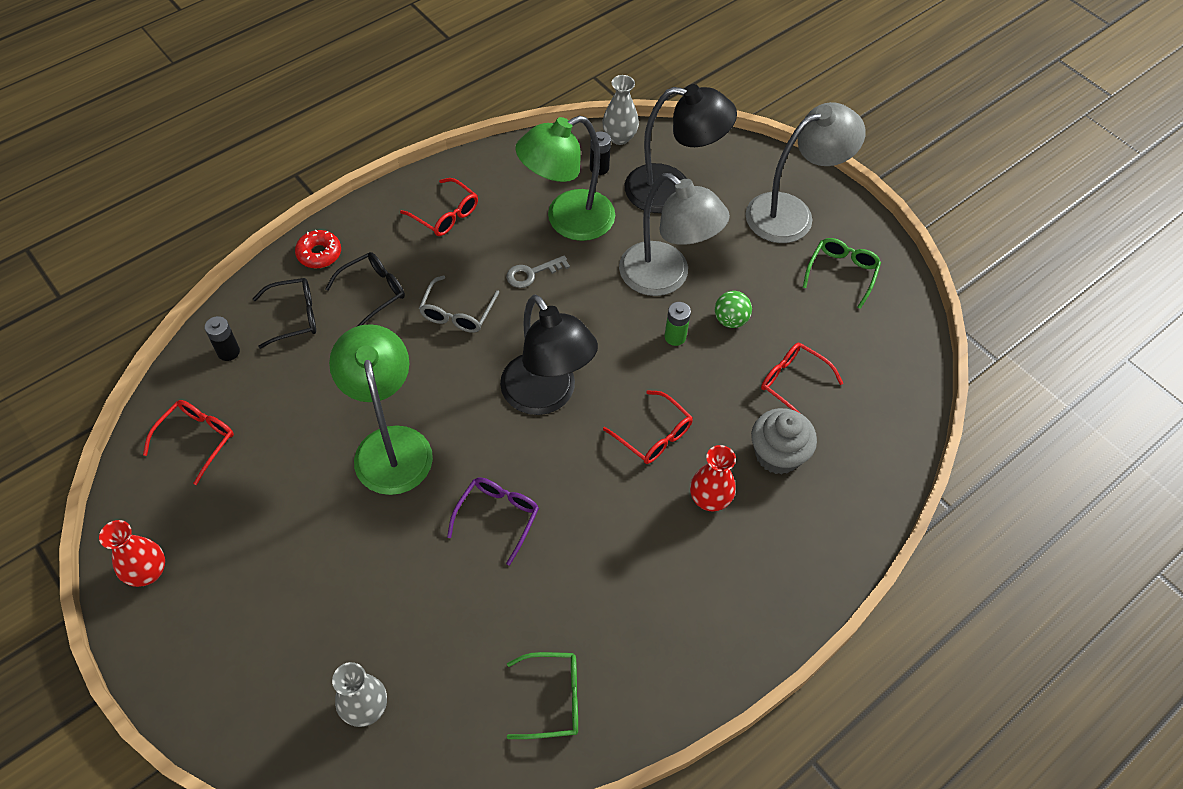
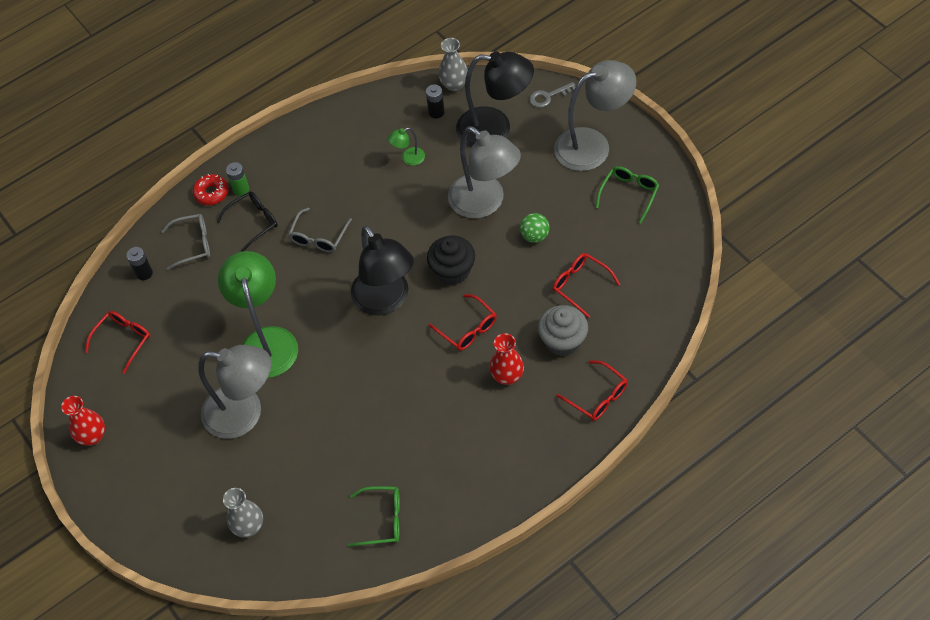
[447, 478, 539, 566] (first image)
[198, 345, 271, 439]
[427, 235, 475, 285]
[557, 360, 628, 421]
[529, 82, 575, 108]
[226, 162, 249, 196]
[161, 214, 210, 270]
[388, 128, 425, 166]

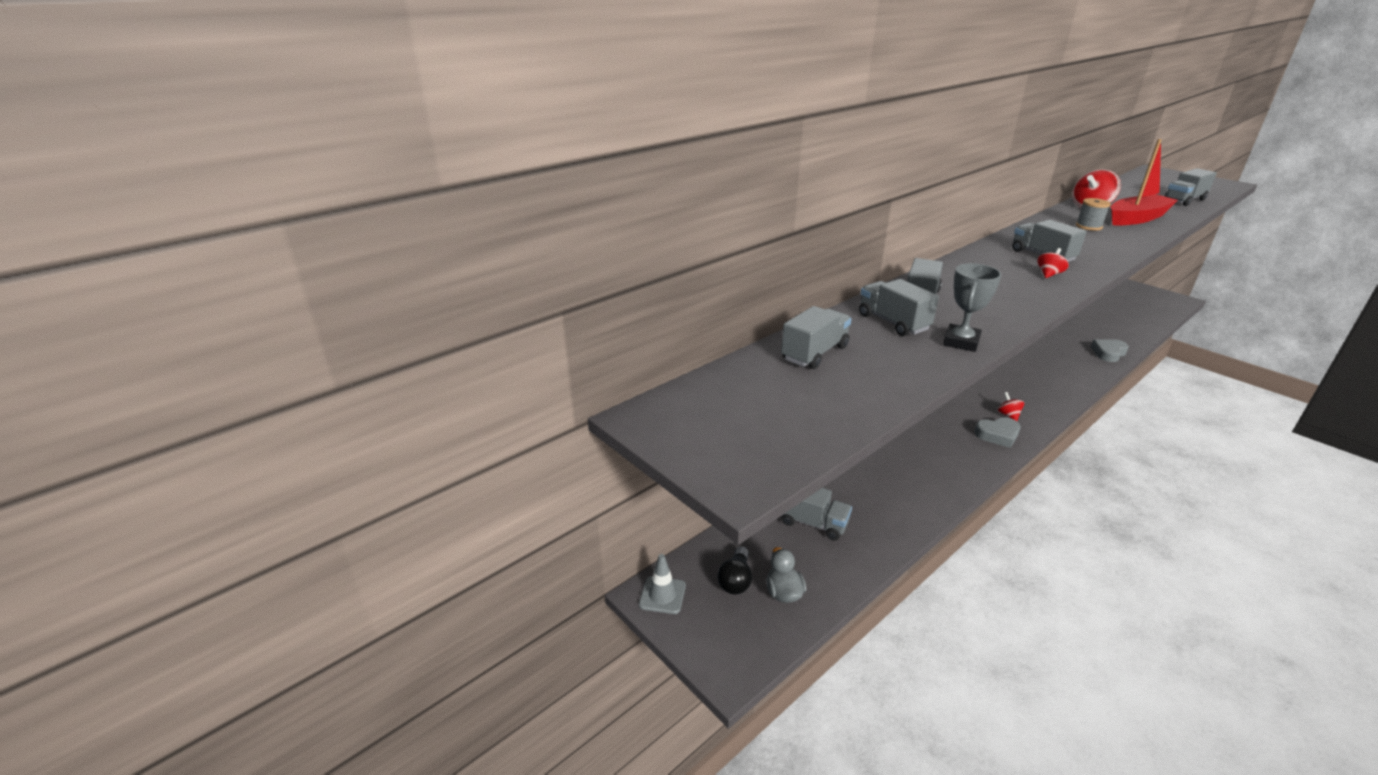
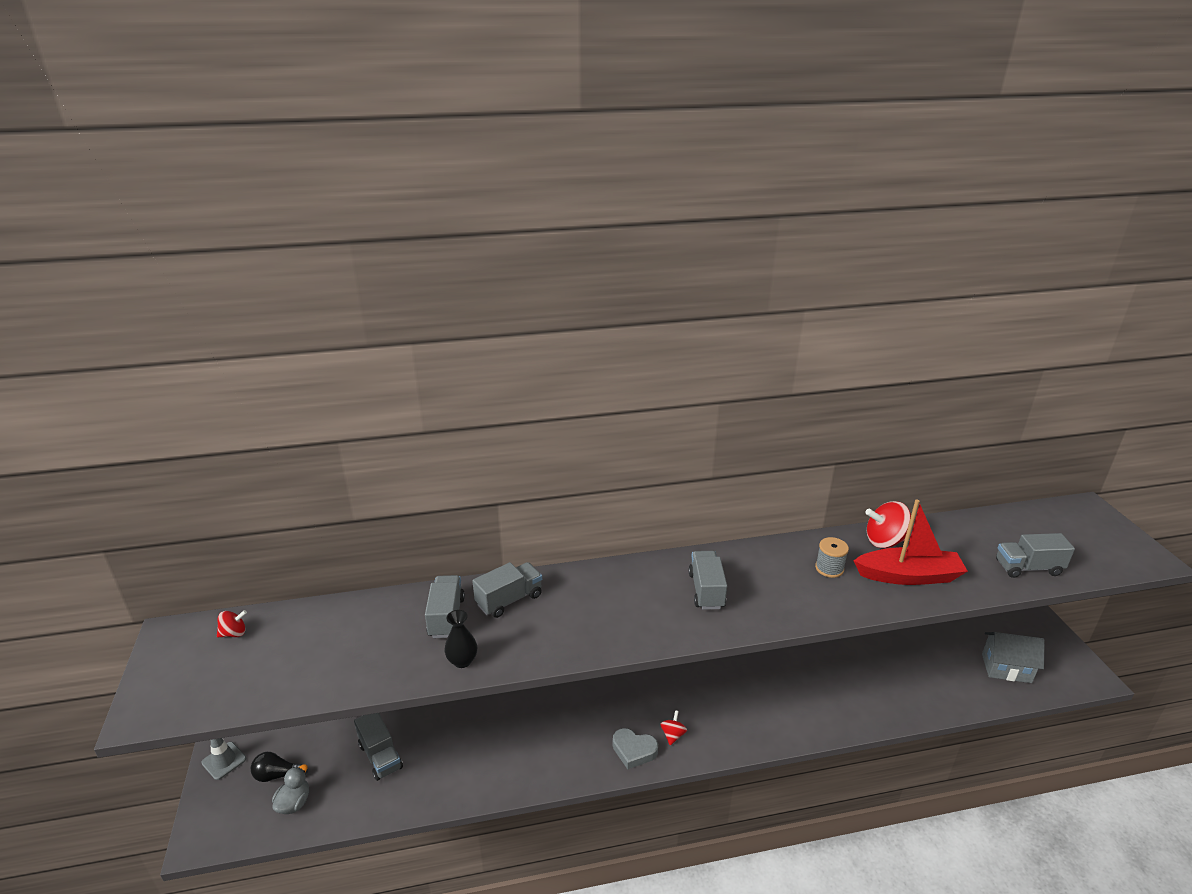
[781, 306, 851, 369] (first image)
[1091, 339, 1129, 362] (first image)
[982, 632, 1045, 683]
[217, 610, 247, 637]
[445, 610, 477, 668]
[251, 752, 308, 782]

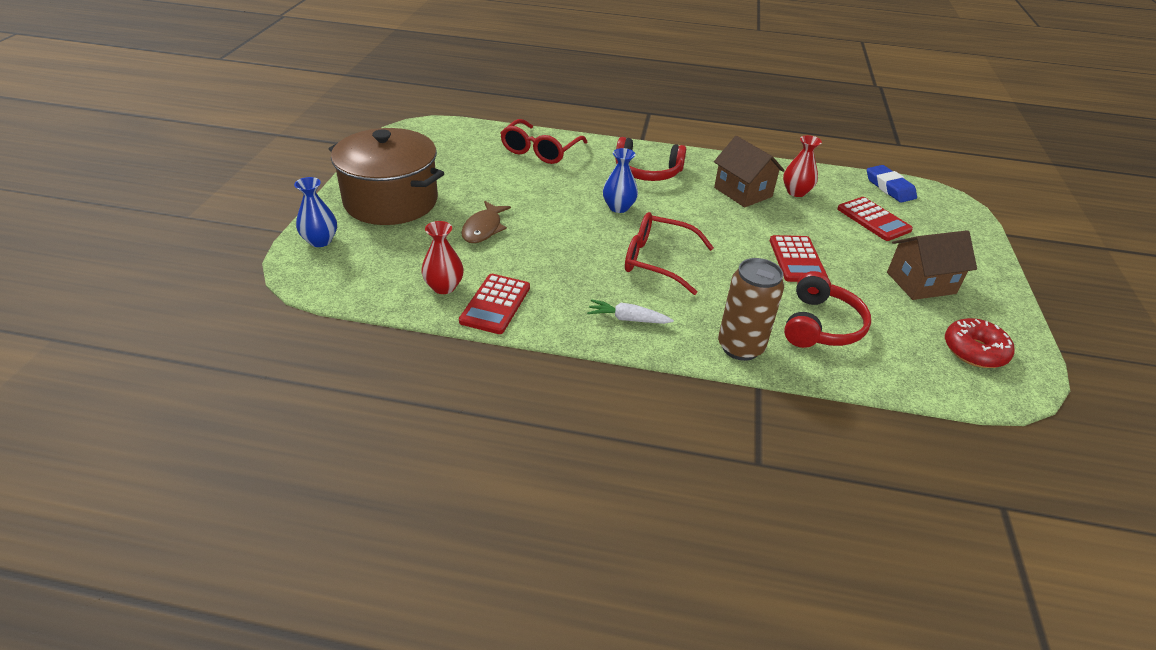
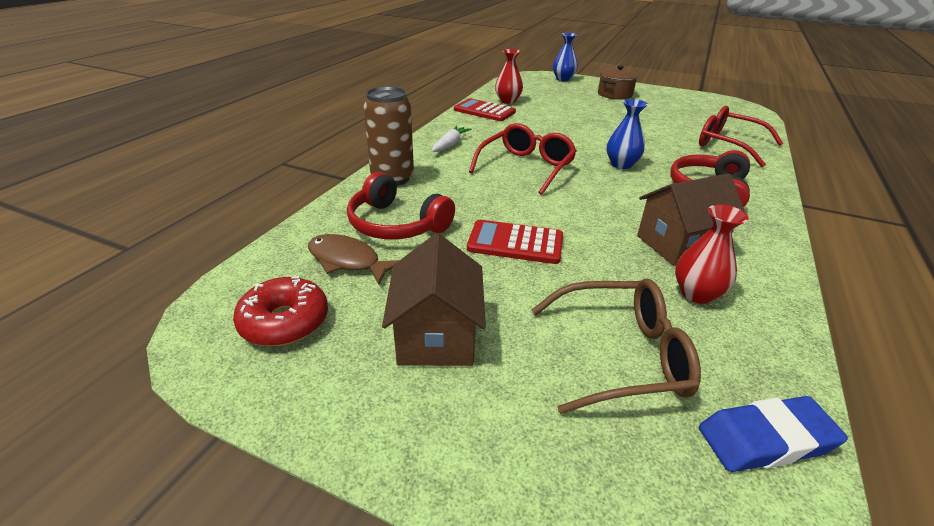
[308, 234, 400, 284]
[532, 279, 701, 414]
[598, 65, 638, 100]

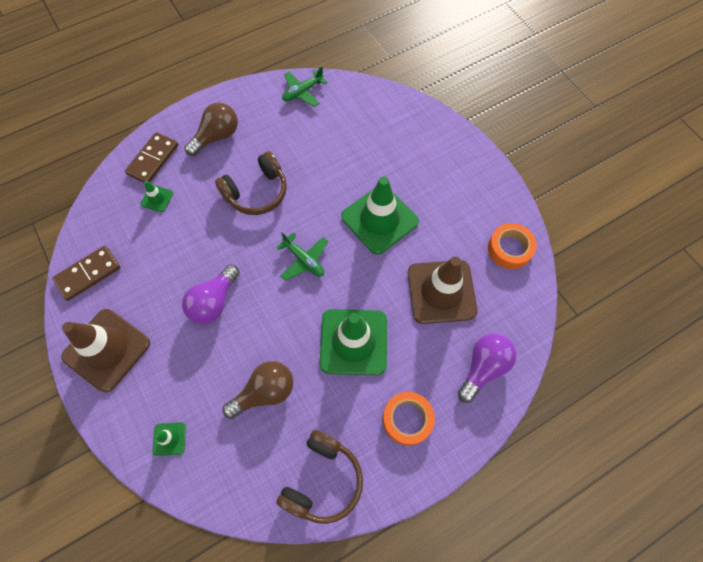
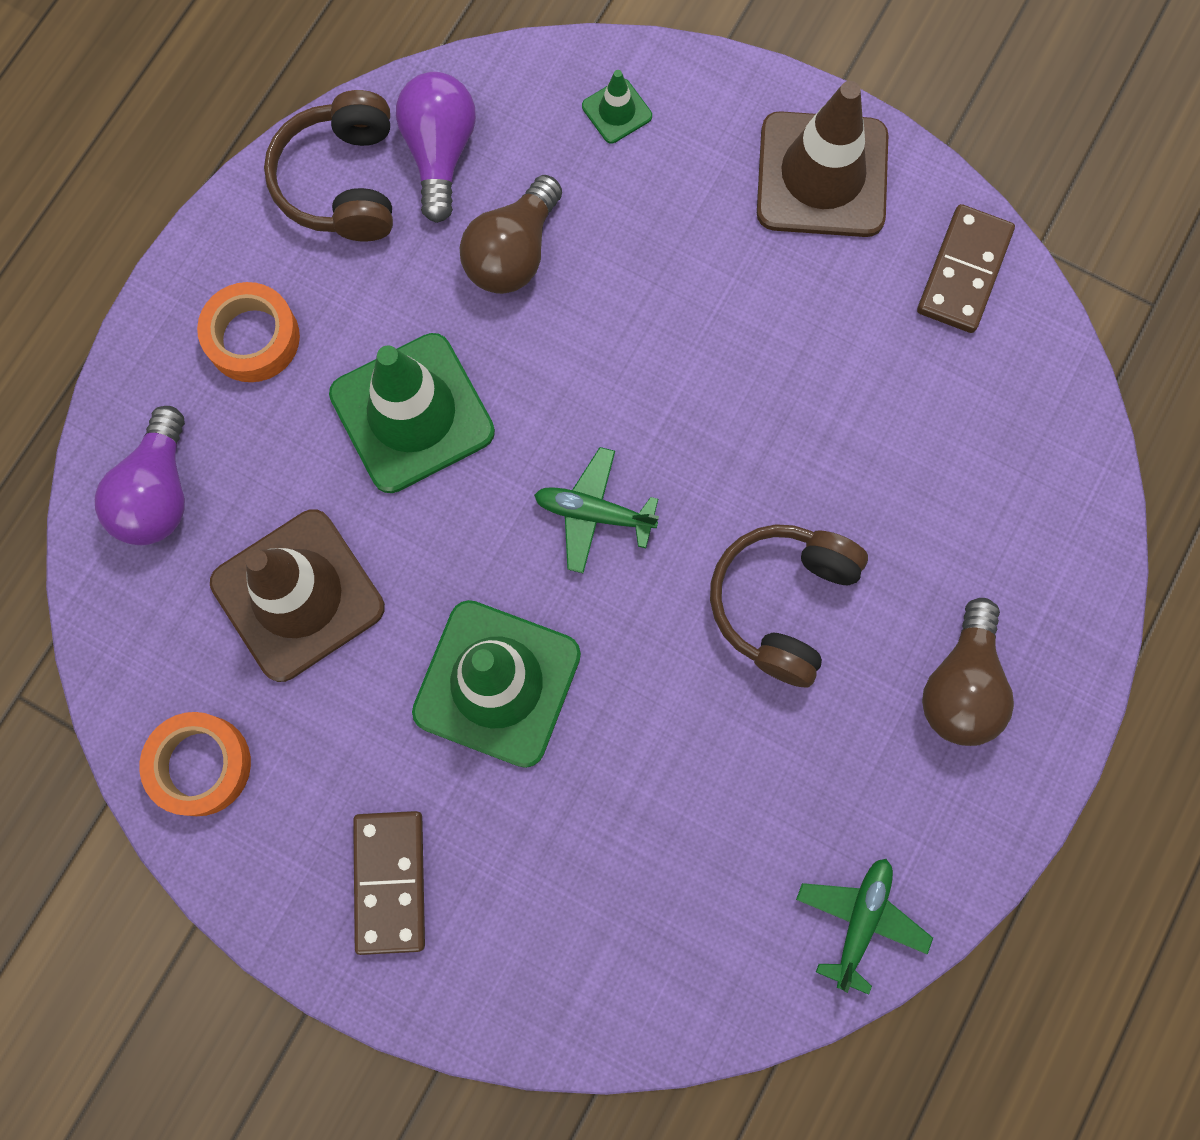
[140, 180, 173, 212] (first image)
[353, 811, 425, 955]
[396, 72, 476, 223]

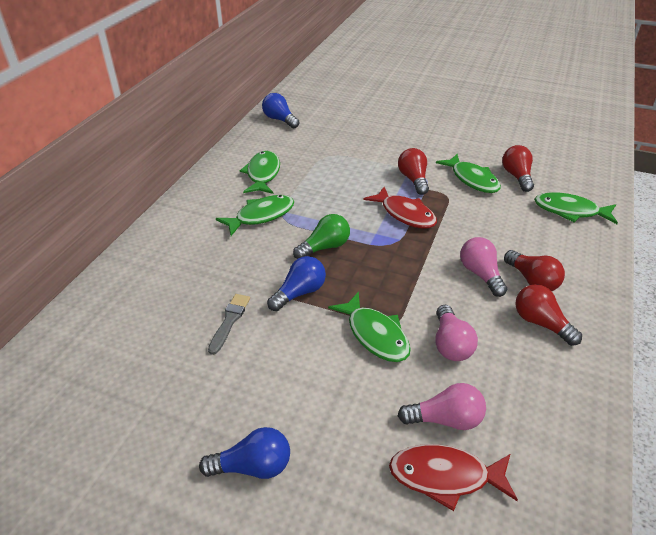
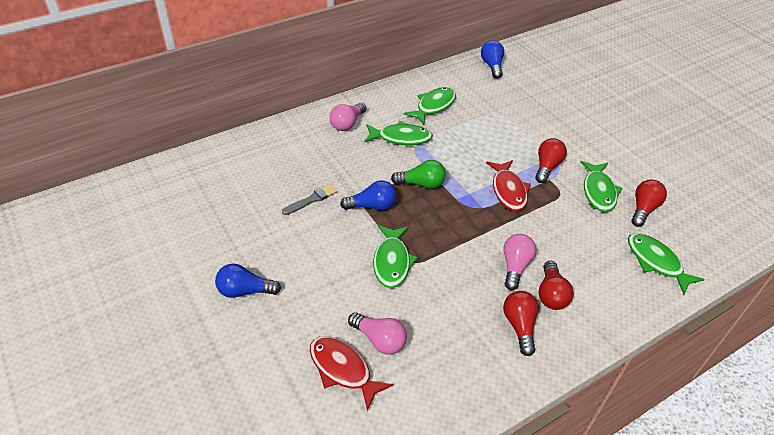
[330, 102, 366, 131]
[215, 264, 281, 298]

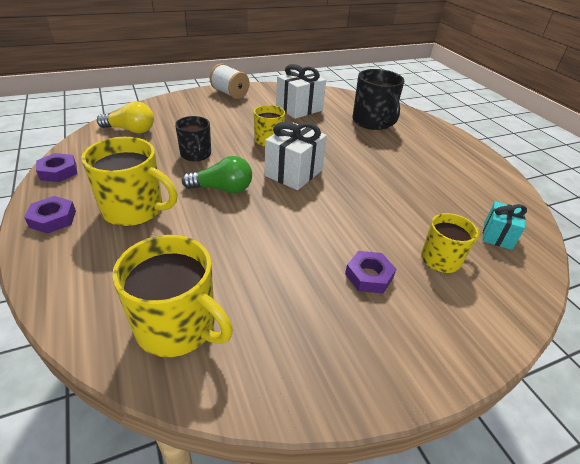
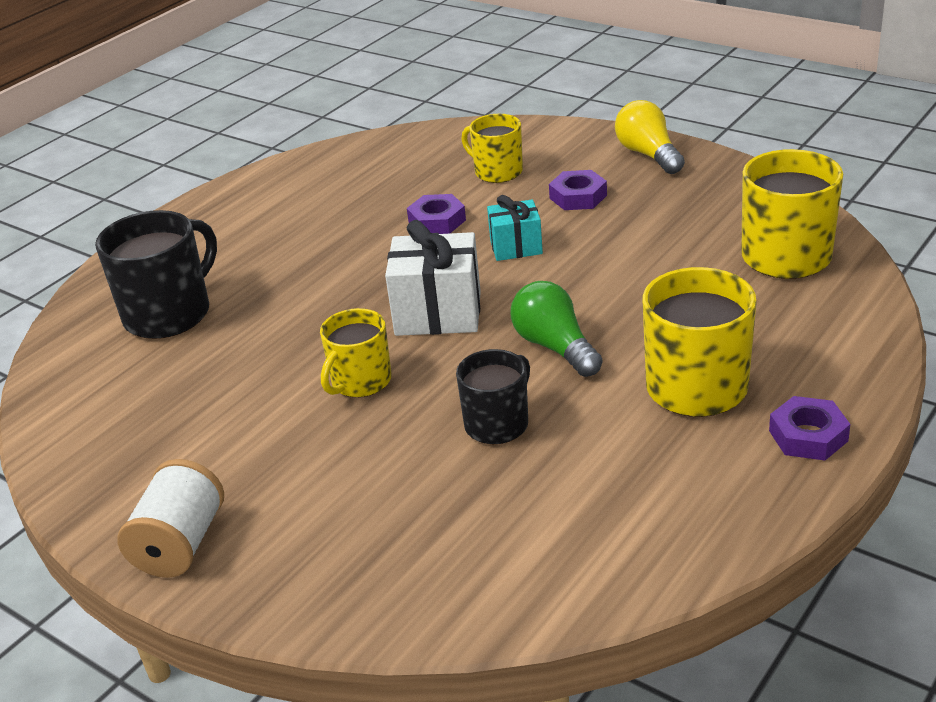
[276, 64, 326, 119] (first image)
[407, 194, 466, 234]
[615, 100, 685, 174]
[487, 195, 543, 261]

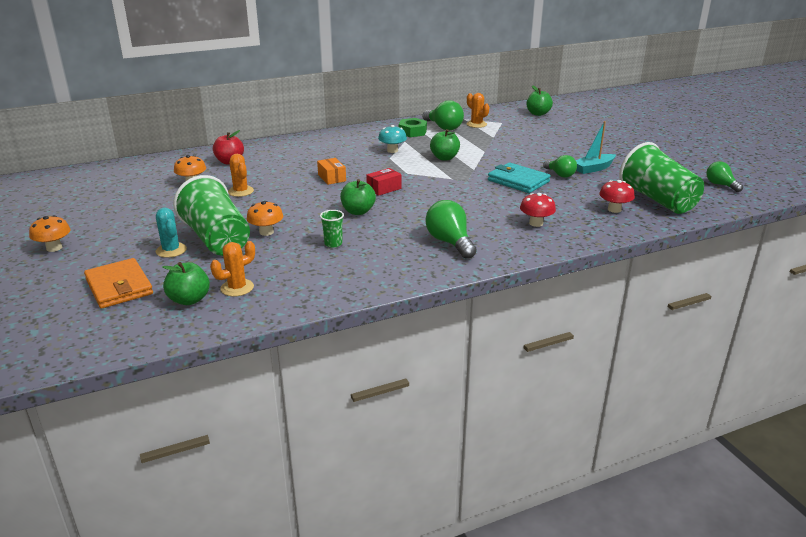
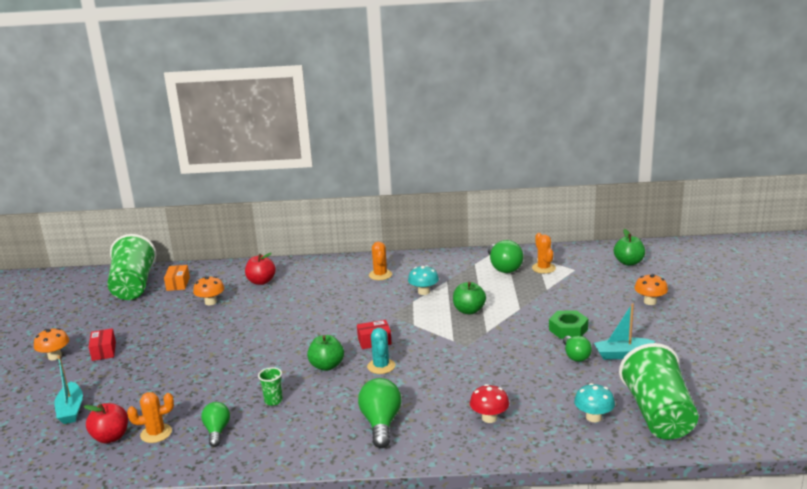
[488, 163, 550, 193] (first image)
[89, 328, 116, 361]
[367, 328, 395, 374]
[108, 234, 157, 300]
[369, 242, 392, 280]
[635, 274, 668, 305]
[164, 265, 190, 291]
[549, 310, 588, 339]
[201, 402, 230, 447]
[54, 355, 83, 424]
[84, 403, 128, 444]
[574, 383, 615, 422]

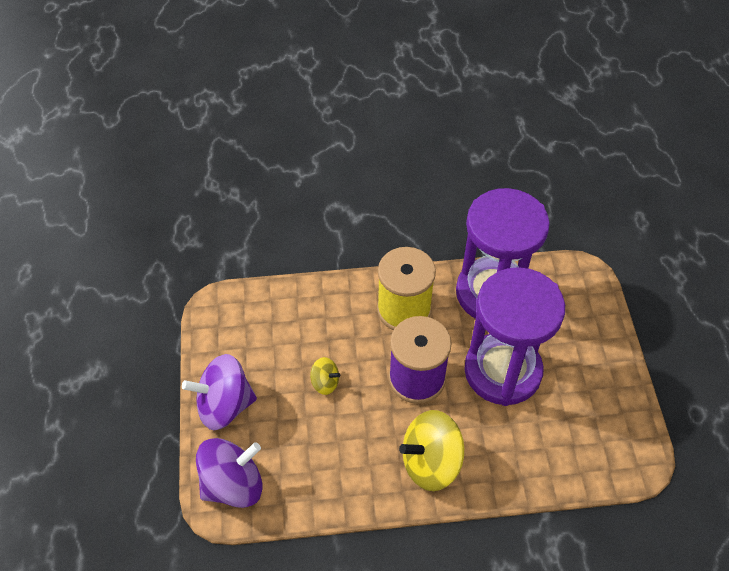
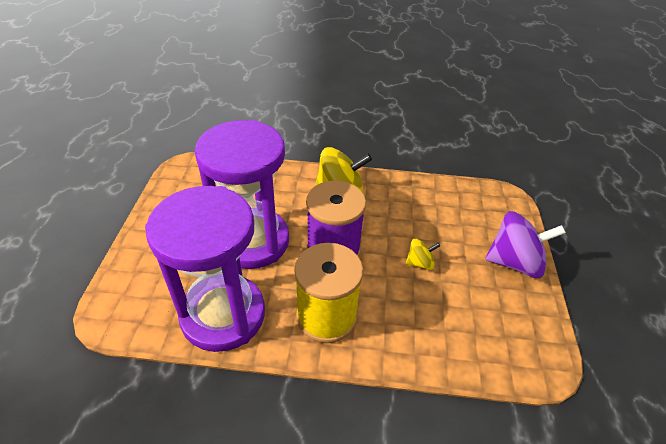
[196, 438, 262, 508] (first image)
[406, 239, 440, 270]

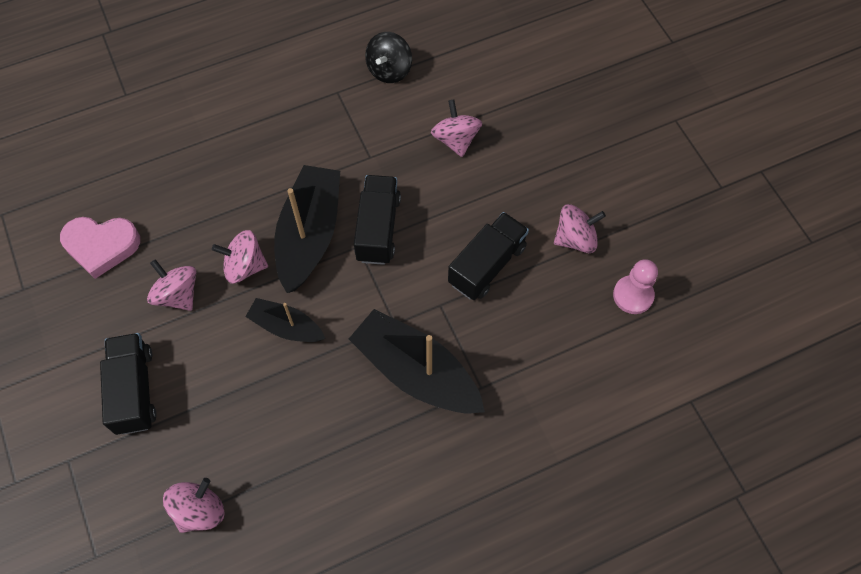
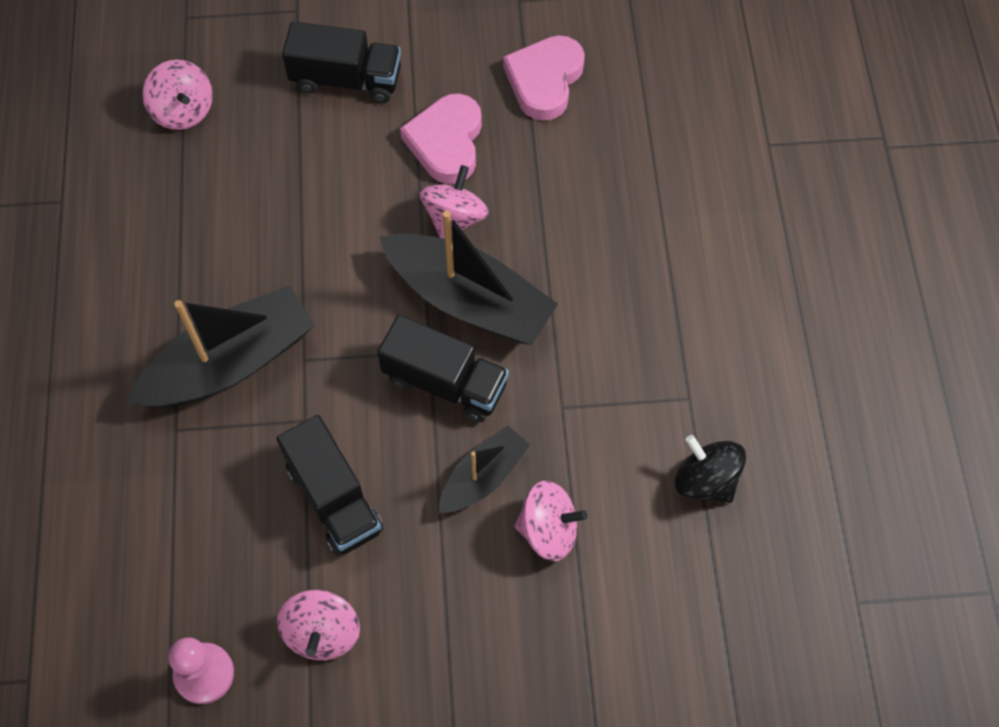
[439, 425, 530, 513]
[400, 93, 482, 184]

